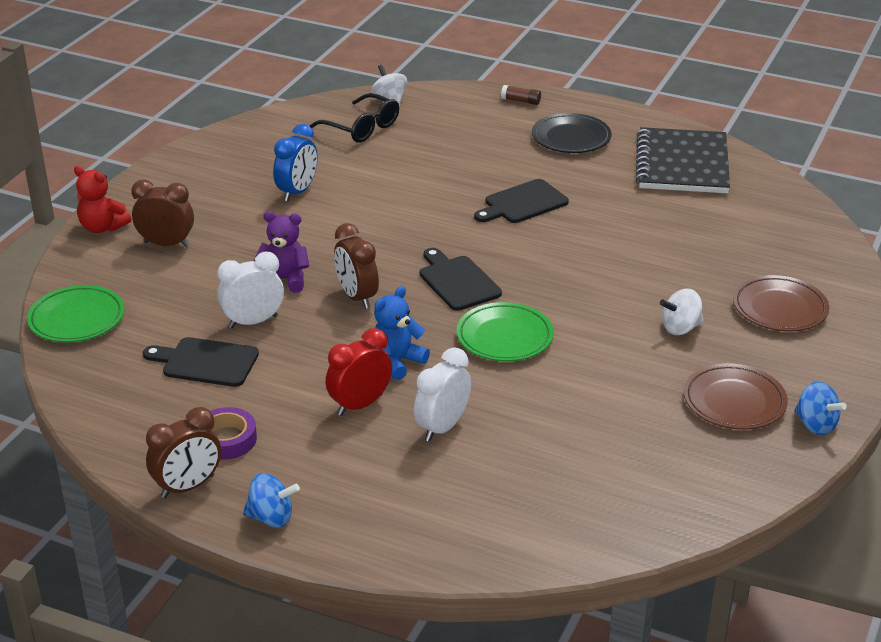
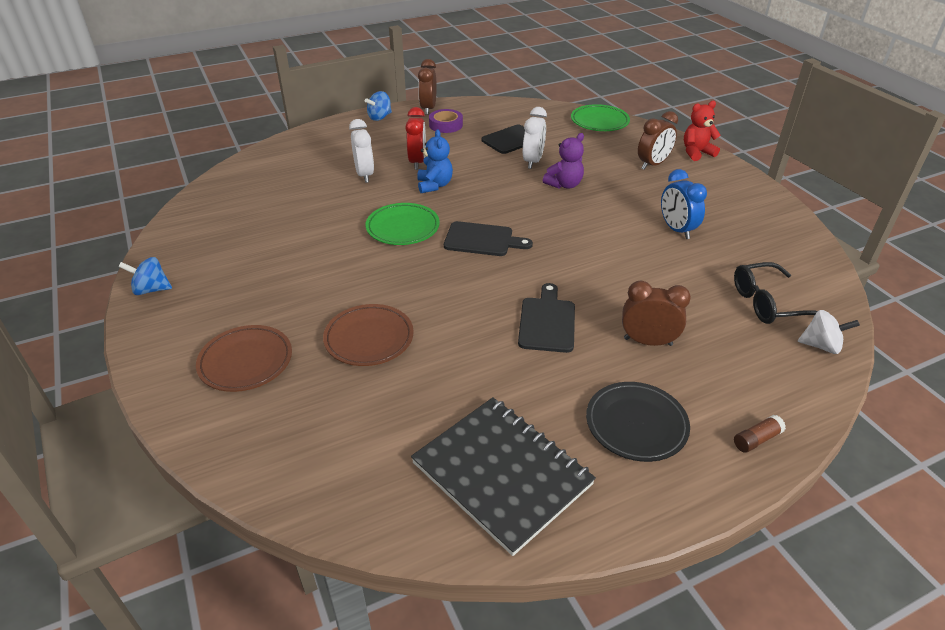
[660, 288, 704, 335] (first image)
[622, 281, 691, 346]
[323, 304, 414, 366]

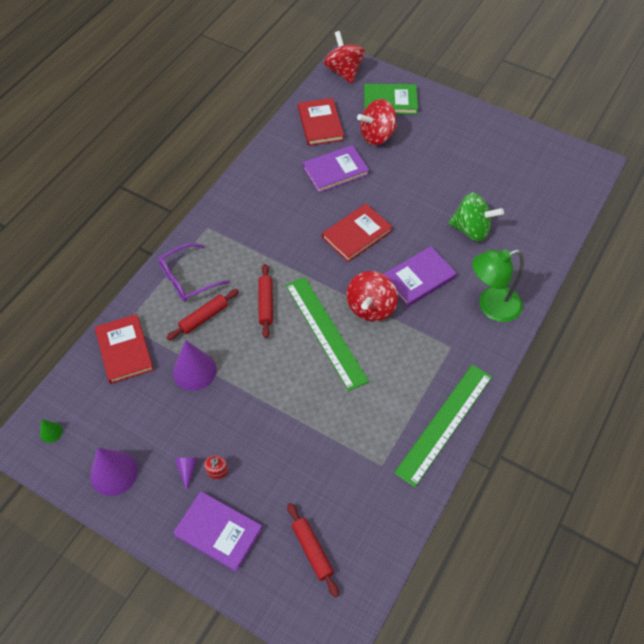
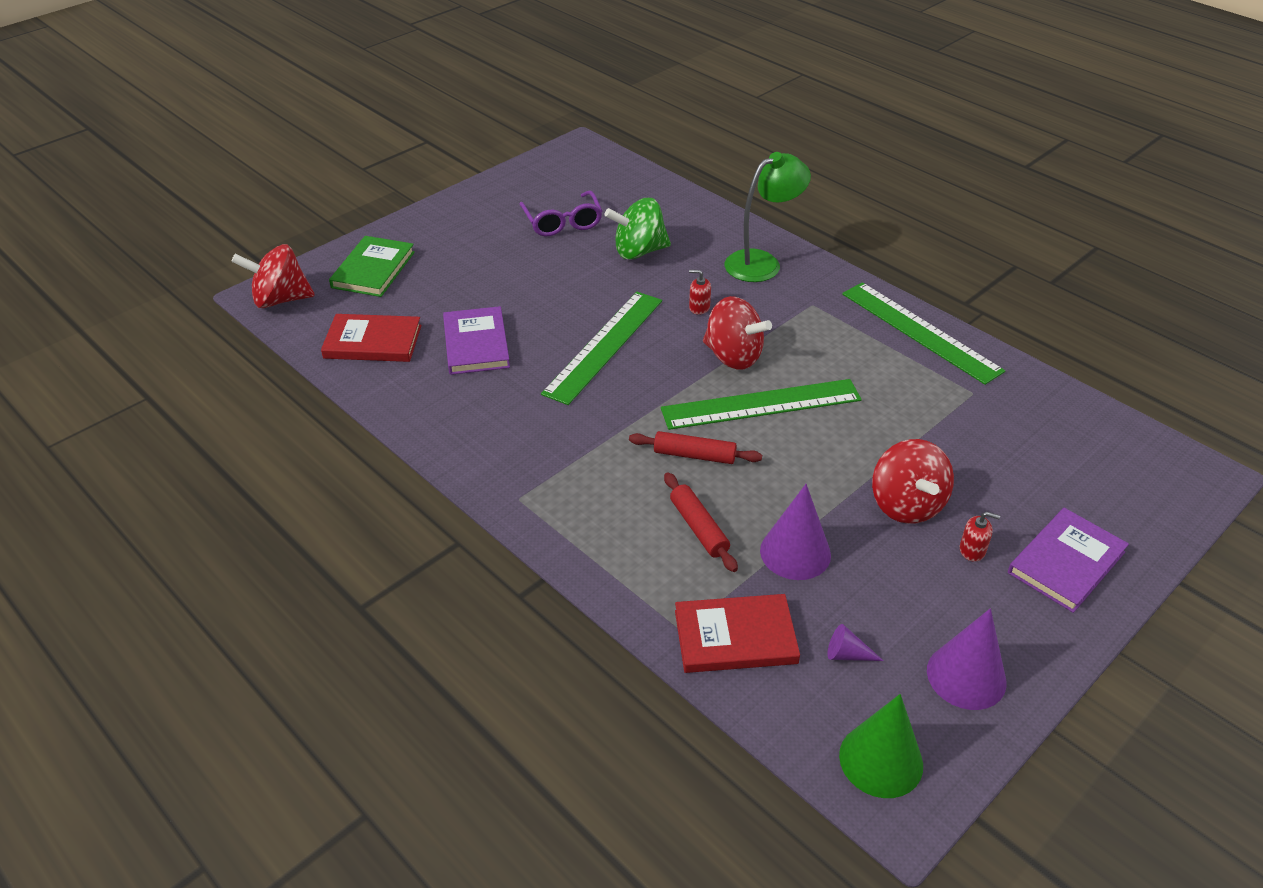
[288, 503, 339, 597] (first image)
[520, 191, 602, 236]
[827, 624, 884, 661]
[872, 439, 954, 524]
[541, 292, 662, 405]
[689, 270, 711, 315]
[605, 198, 671, 260]
[725, 152, 811, 282]
[839, 694, 923, 798]

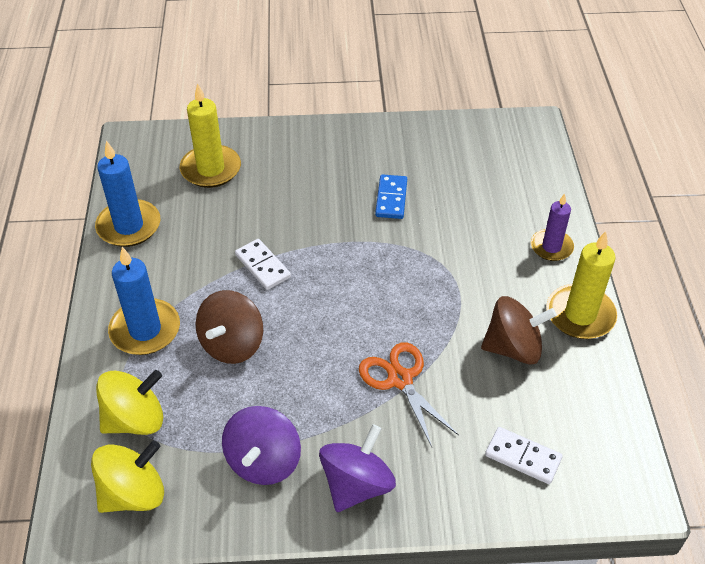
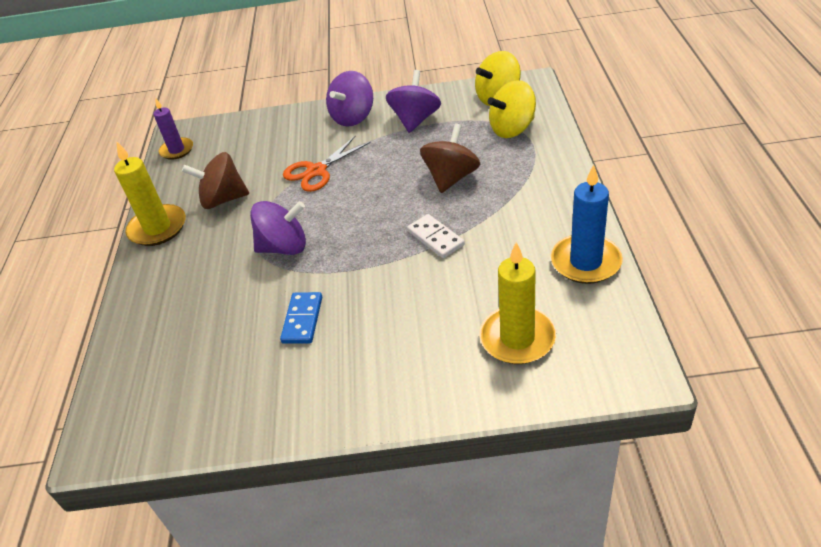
[108, 247, 180, 355] (first image)
[485, 427, 563, 484] (first image)
[250, 201, 306, 255]
[154, 98, 193, 160]
[283, 135, 371, 192]

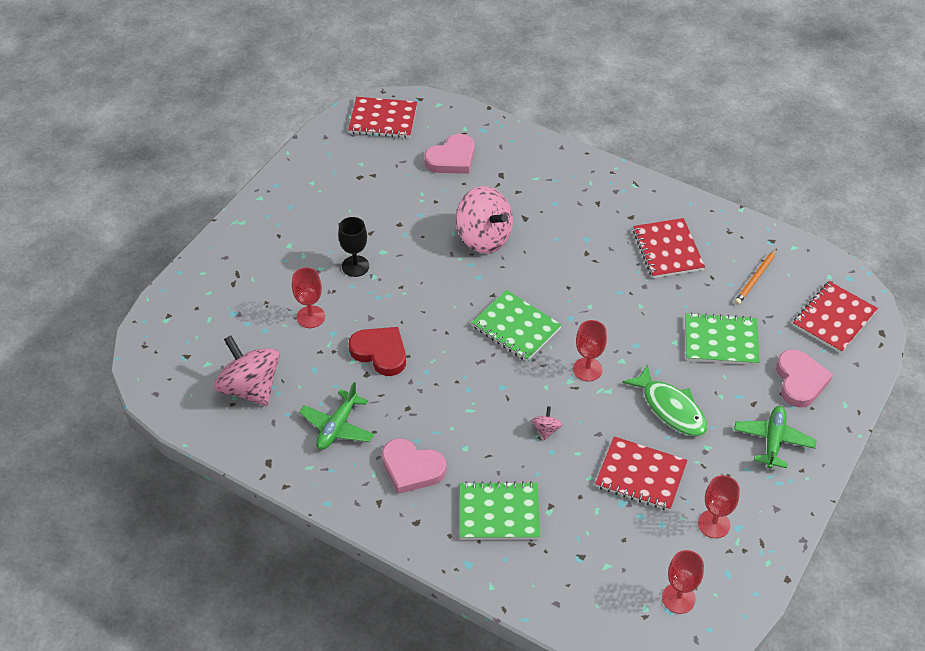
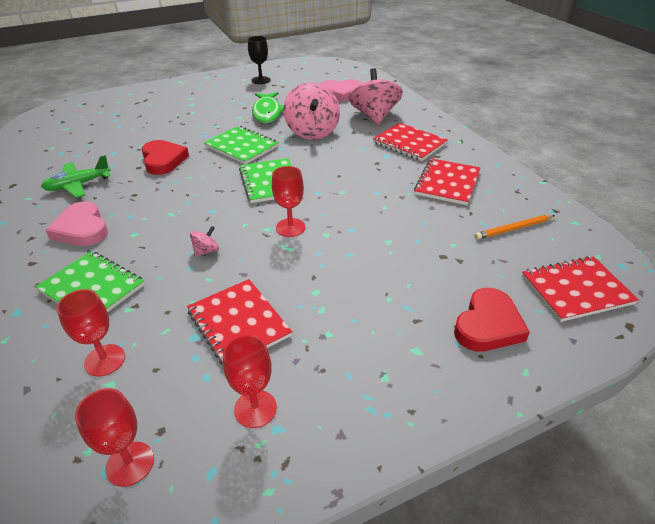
[734, 406, 817, 468] (first image)
[349, 68, 403, 125]
[56, 289, 125, 377]
[248, 36, 270, 84]
[373, 123, 448, 161]
[252, 92, 284, 123]
[204, 126, 279, 164]
[454, 288, 530, 351]

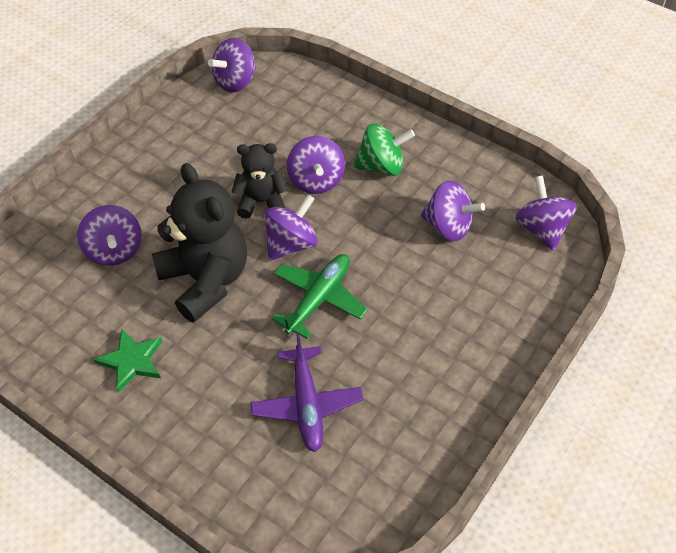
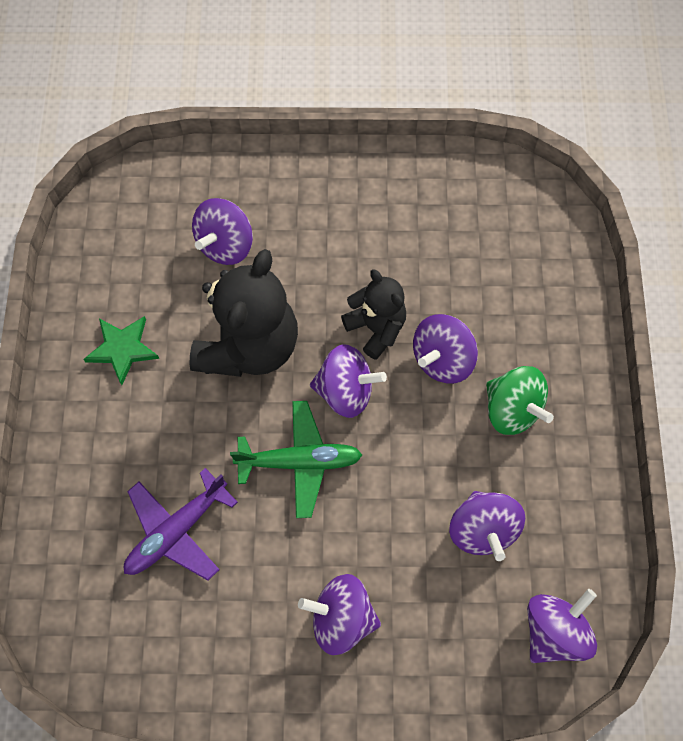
[298, 574, 381, 655]

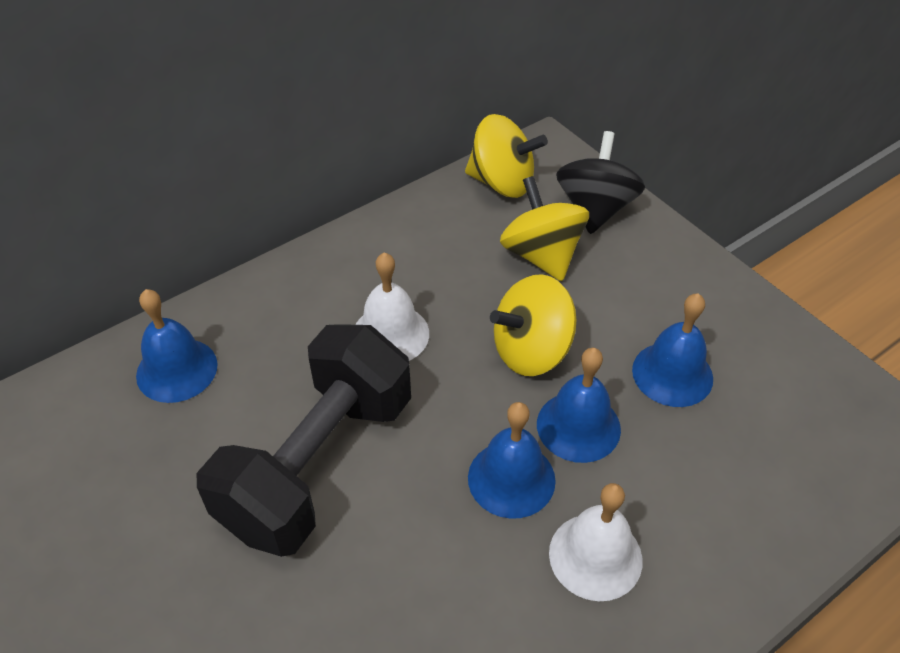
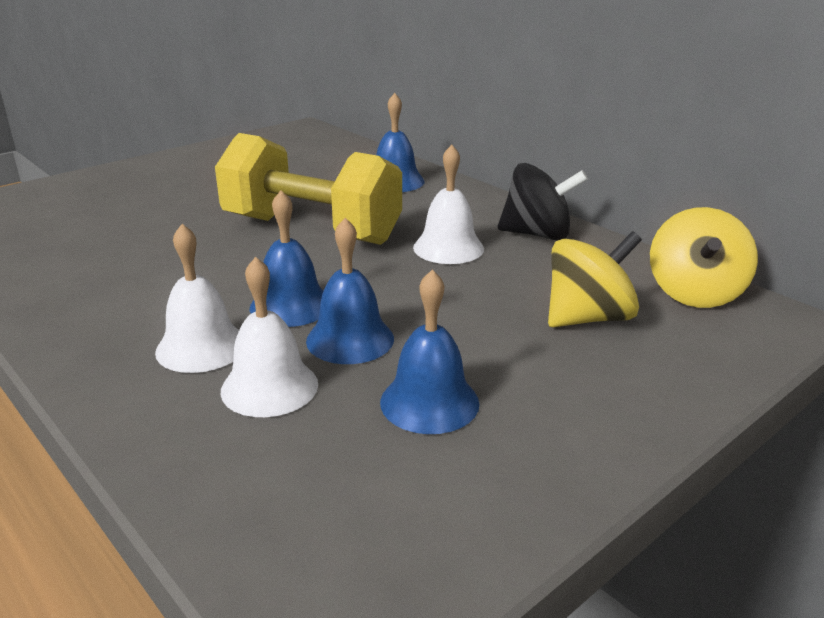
[490, 274, 577, 376] (first image)
[221, 257, 318, 417]
[498, 163, 588, 241]
[215, 133, 402, 245]

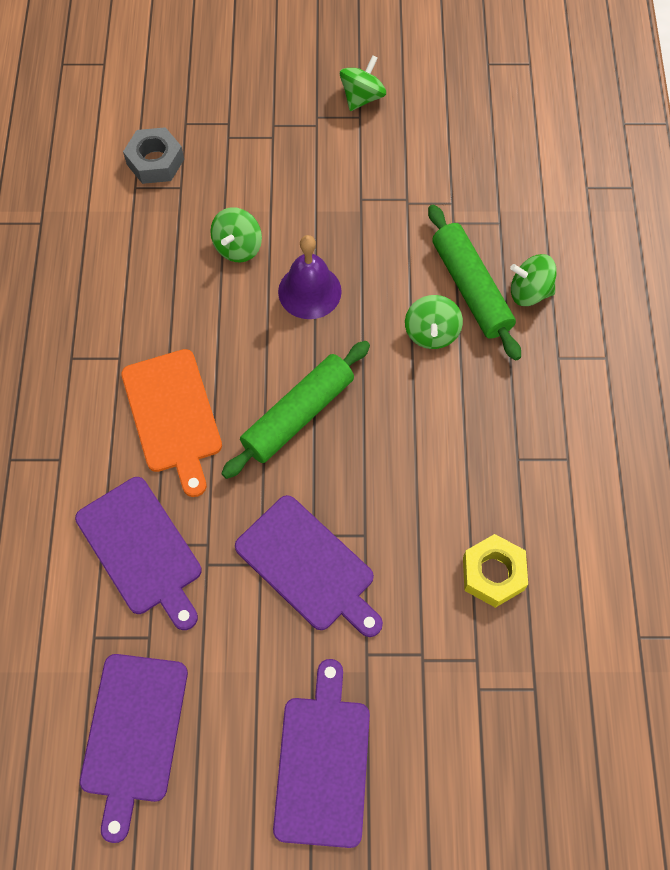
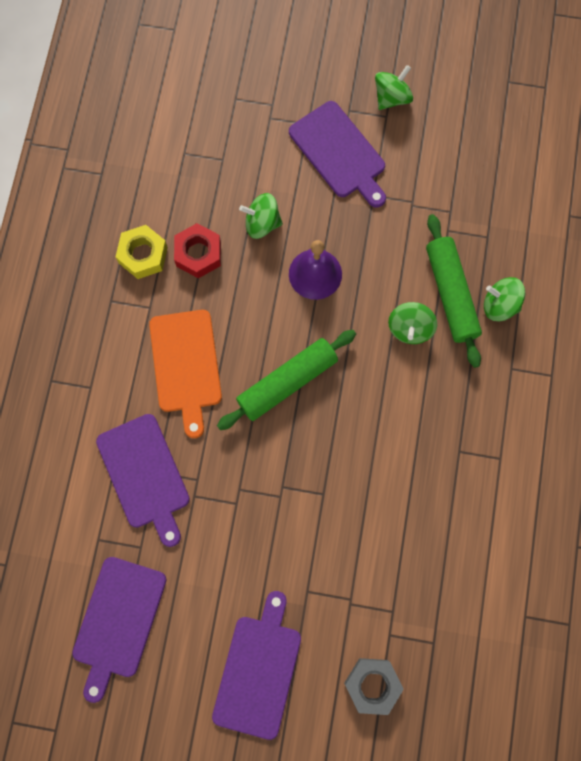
[174, 223, 221, 278]
[344, 658, 404, 715]
[289, 101, 386, 207]
[116, 225, 168, 279]
[239, 193, 283, 239]

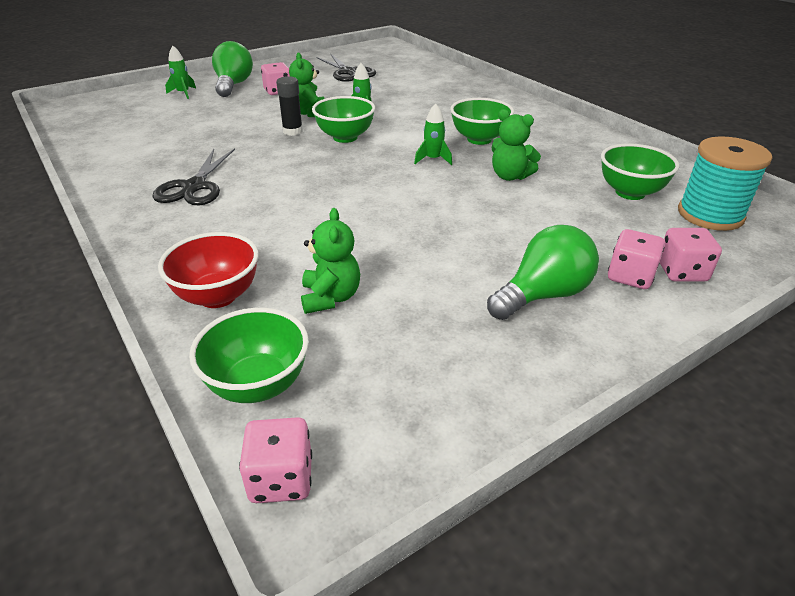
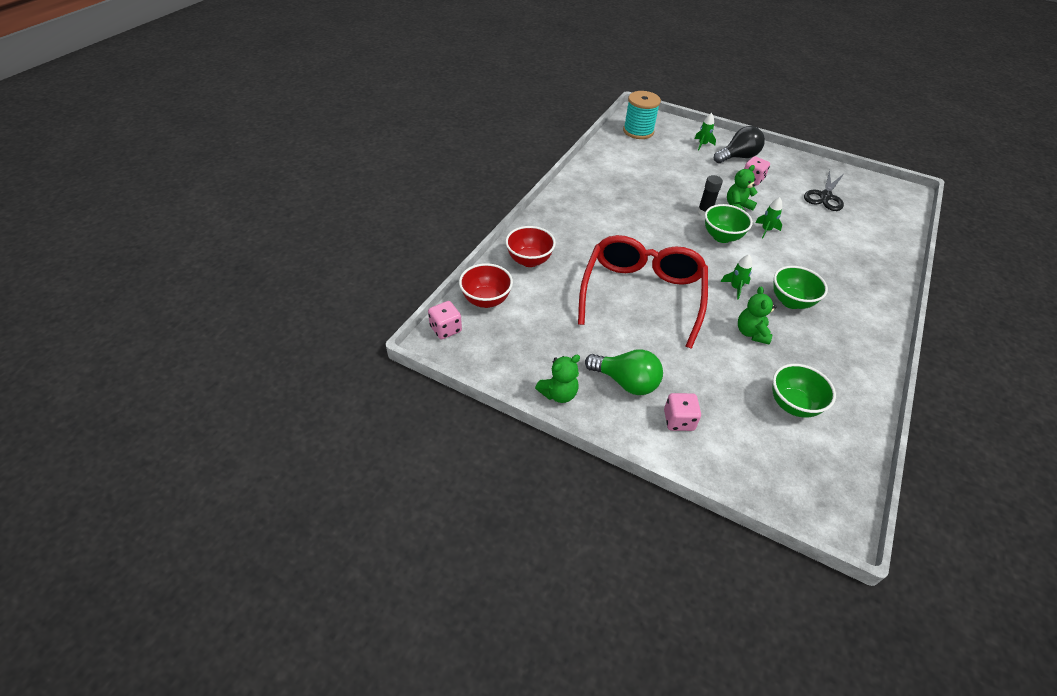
[152, 148, 235, 205] (first image)
[660, 228, 722, 282] (first image)
[578, 235, 708, 349]
[535, 355, 580, 403]
[623, 91, 661, 139]
[459, 263, 513, 308]
[714, 126, 765, 163]

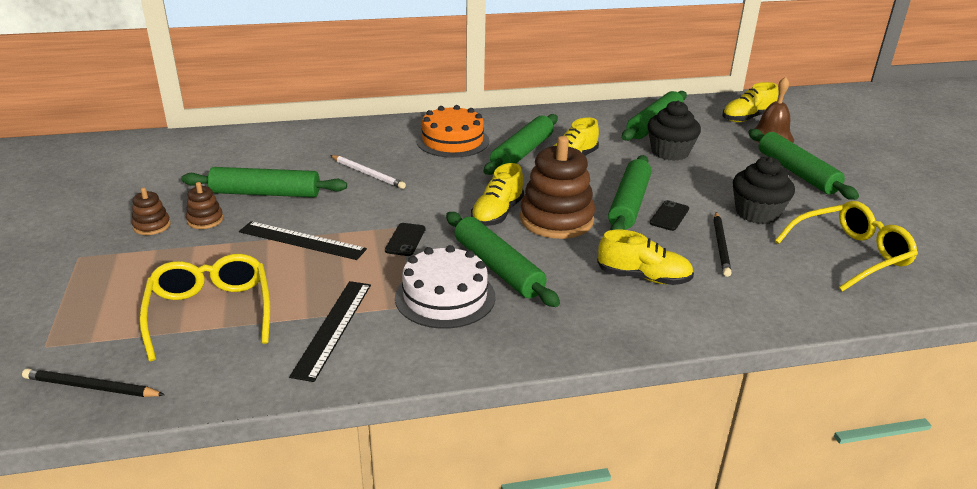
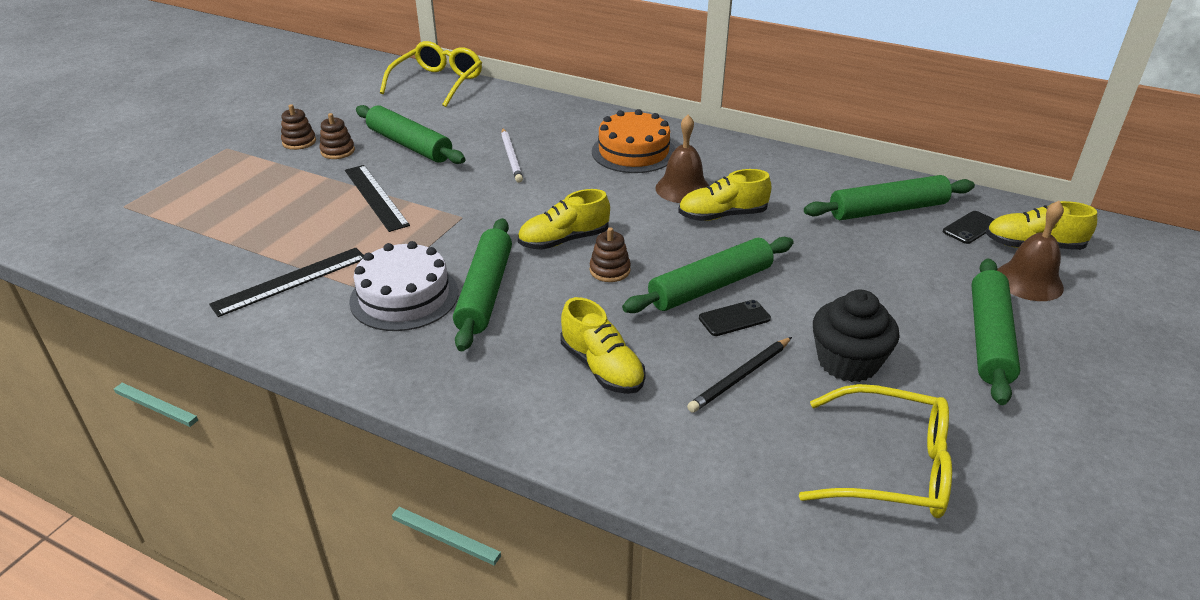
[22, 368, 165, 397] (first image)
[648, 100, 701, 161] (first image)
[380, 41, 482, 107]
[943, 211, 995, 244]
[655, 115, 709, 203]
[589, 227, 631, 282]

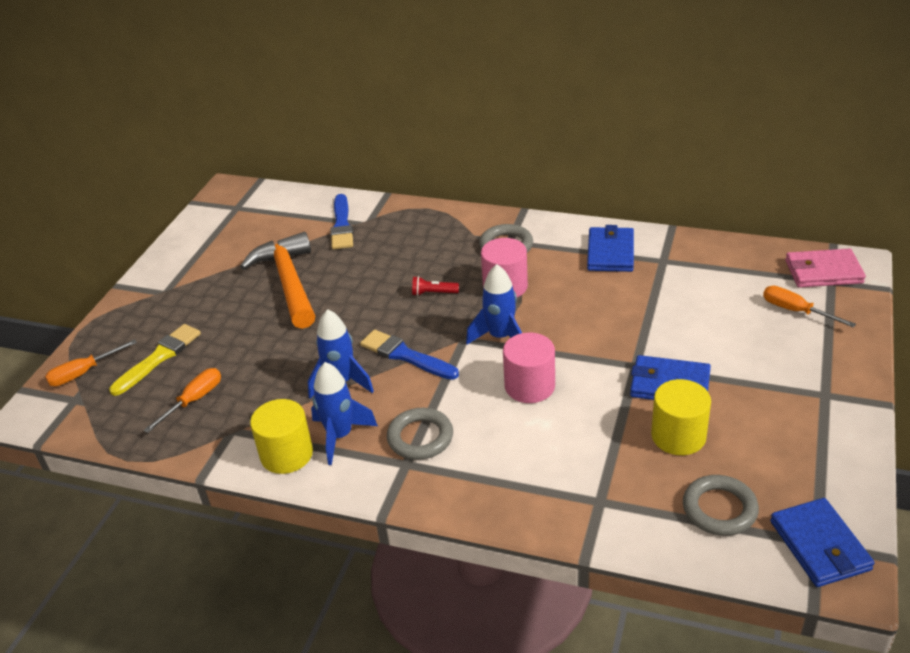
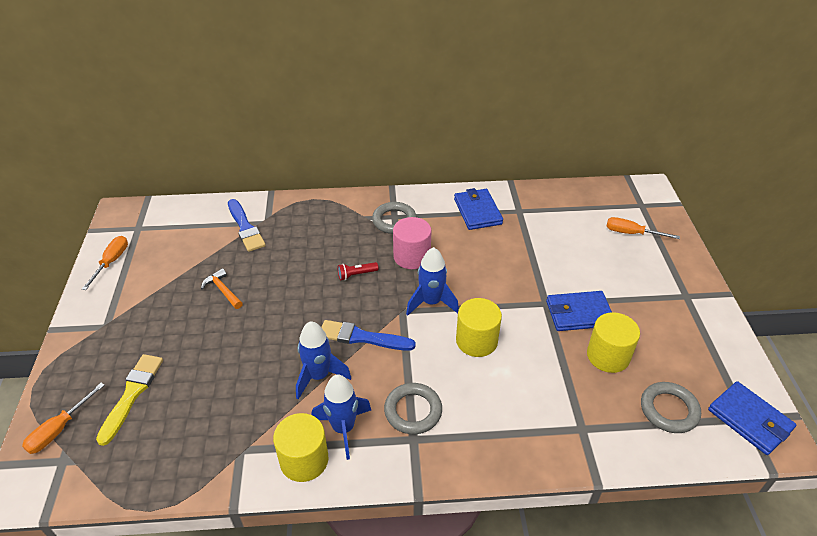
[785, 248, 866, 287] (first image)
[82, 236, 128, 290]
[456, 298, 502, 357]
[201, 268, 243, 309]

